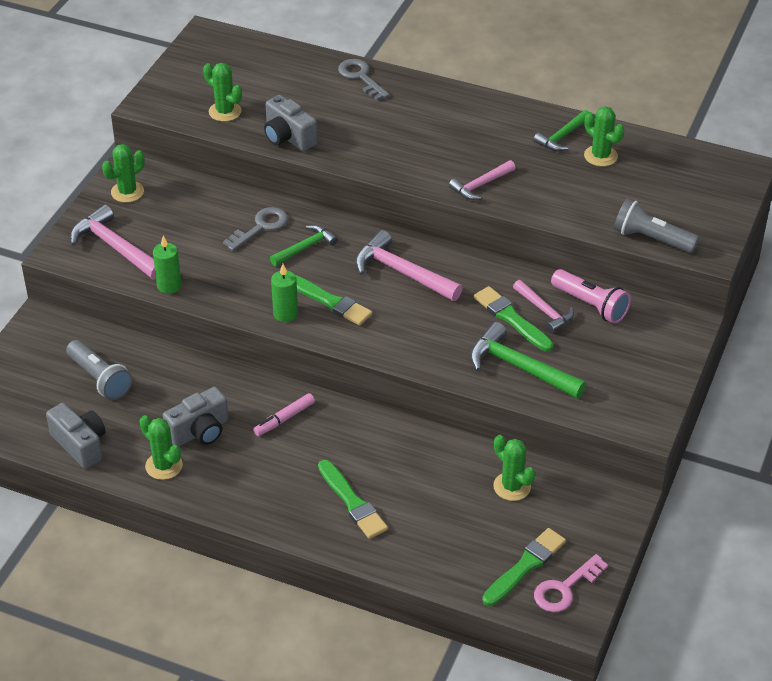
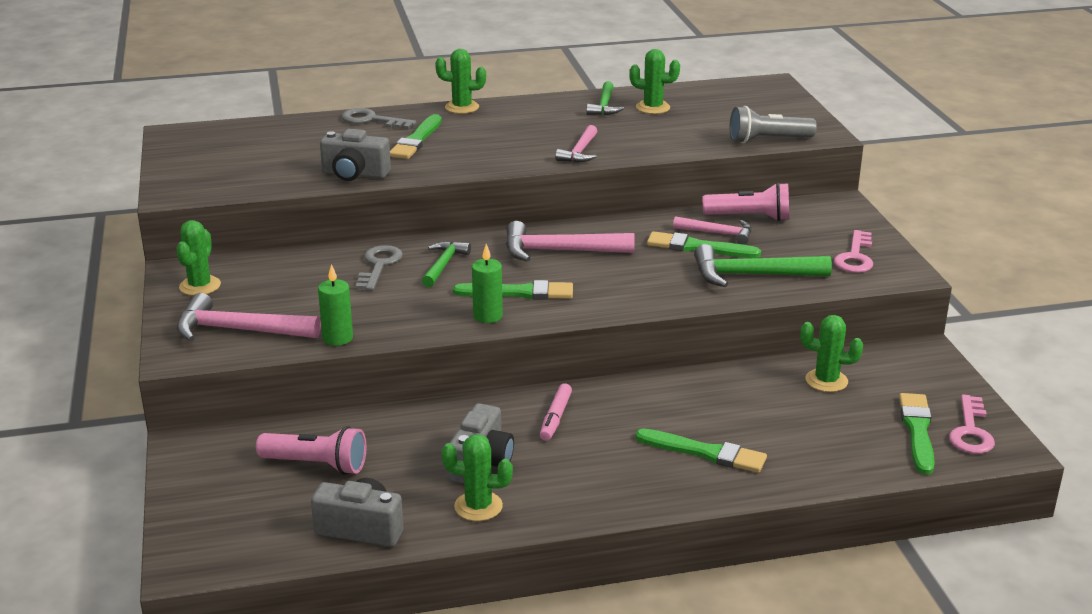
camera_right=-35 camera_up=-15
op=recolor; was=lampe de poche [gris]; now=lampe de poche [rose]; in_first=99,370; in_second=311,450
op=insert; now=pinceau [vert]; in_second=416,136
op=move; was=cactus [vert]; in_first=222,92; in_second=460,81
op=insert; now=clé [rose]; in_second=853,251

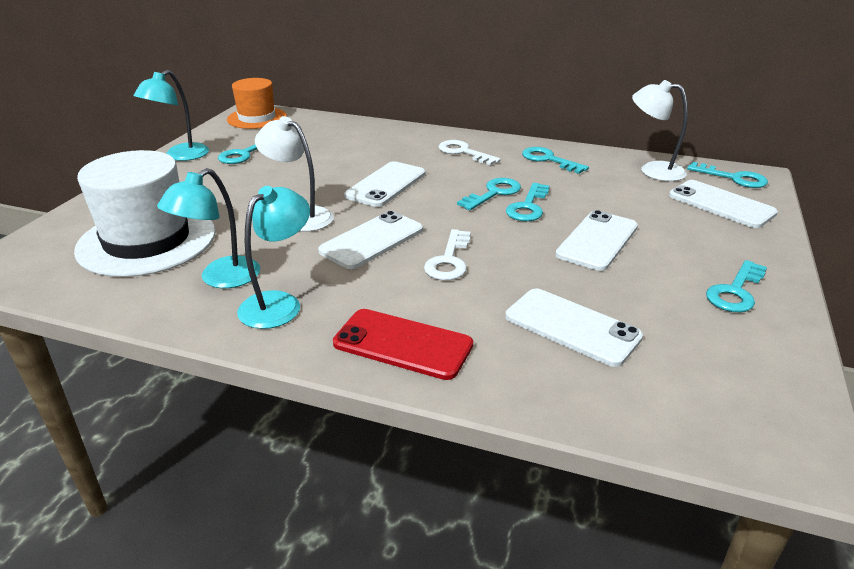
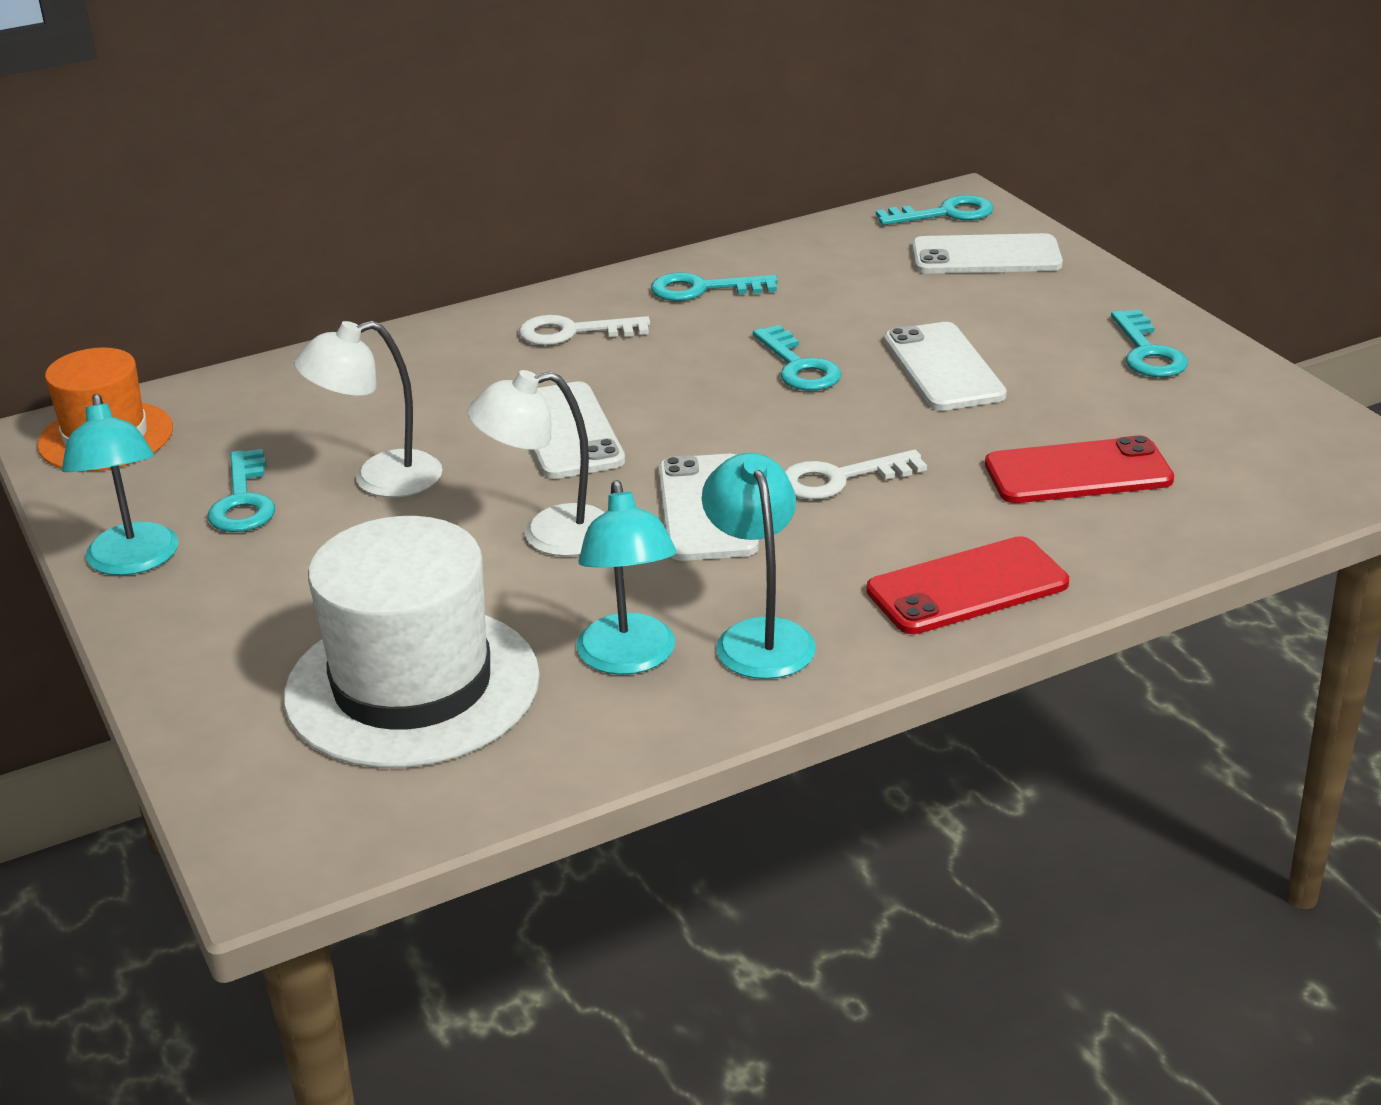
camera_right=-45 camera_up=0
op=move; was=lampe [blanc]; in_first=660,130; in_second=368,409
op=rotate; was=clé [blanc]; in_first=447,254; in_second=856,475; clockwise=105
op=recolor; was=téléphone [blanc]; now=téléphone [rouge]; in_first=574,327; in_second=1079,469
op=delete; was=clé [turquoise]; in_first=489,194

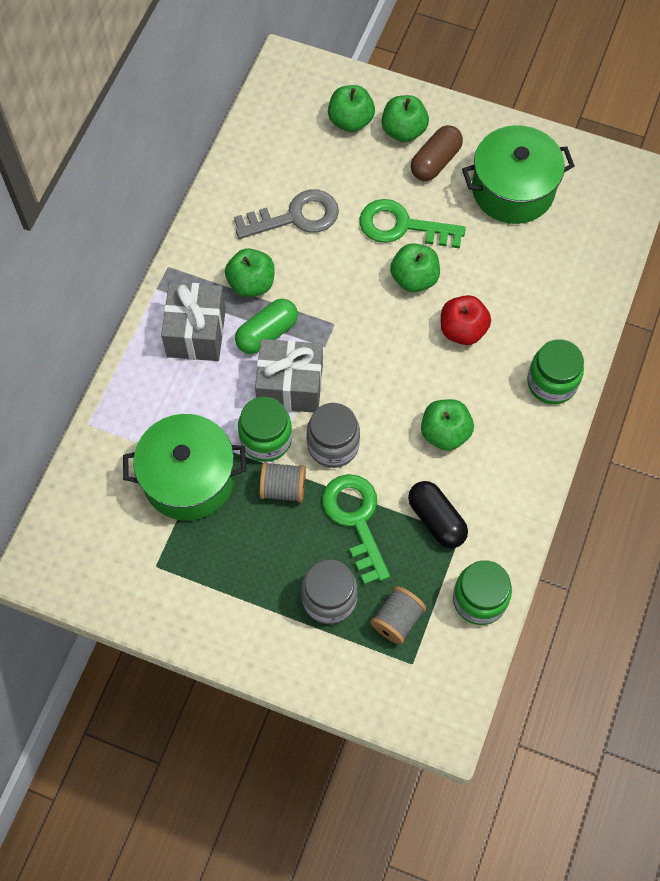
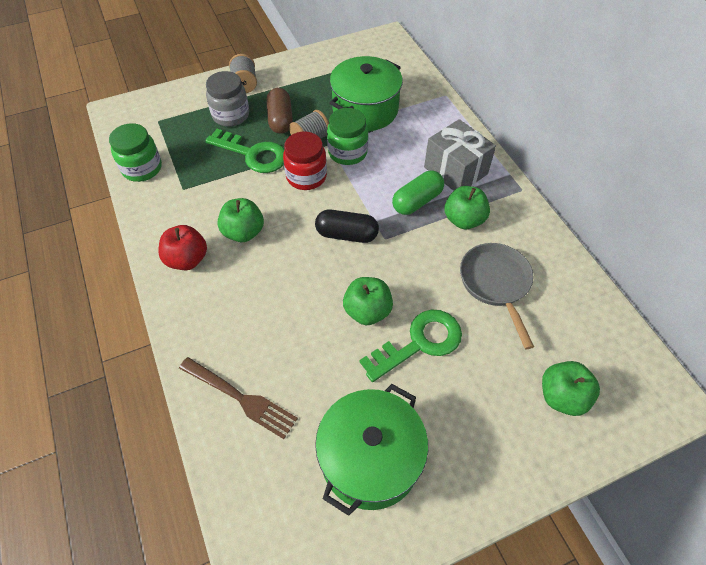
camera_right=135 camera_up=-10
op=move; was=pomme [rouge]; in_first=466,320; in_second=182,247
op=insert; now=fourchette [marron]; in_second=238,398
op=move; was=bobine [gris]; in_first=398,615; in_second=243,73
op=move; was=gélule [marron]; in_first=437,153; in_second=280,111
op=recolor; was=bocal [gris]; now=bocal [rouge]; in_first=333,435; in_second=305,161
op=move; was=gélule [noir]; in_first=438,514; in_second=347,226
op=rotate; was=gélule [vert]; in_first=266,326; in_second=418,193; clockwise=45
op=replace; was=clé [gris]; now=poêle [gris]; in_first=286,214; in_second=497,296
op=delete; was=cadeau [gris]; in_first=289,376
op=delete; was=pomme [vert]; in_first=405,118
op=delete; was=bocal [vert]; in_first=555,372

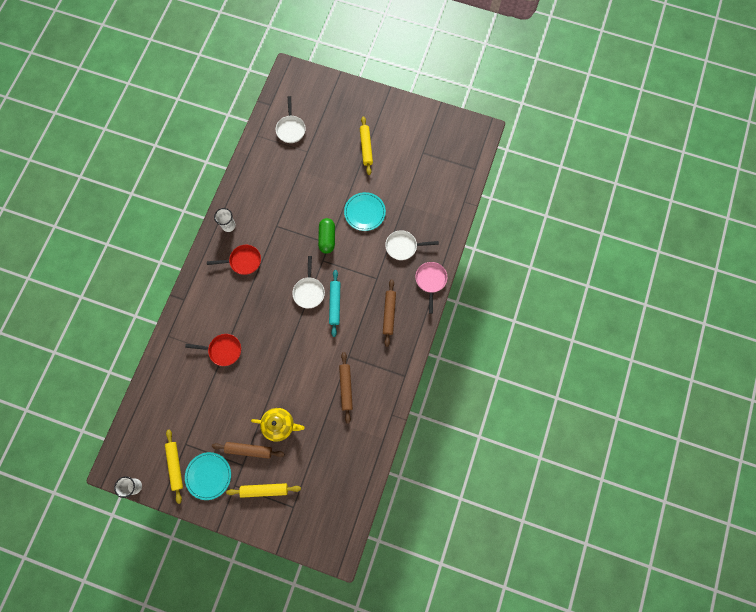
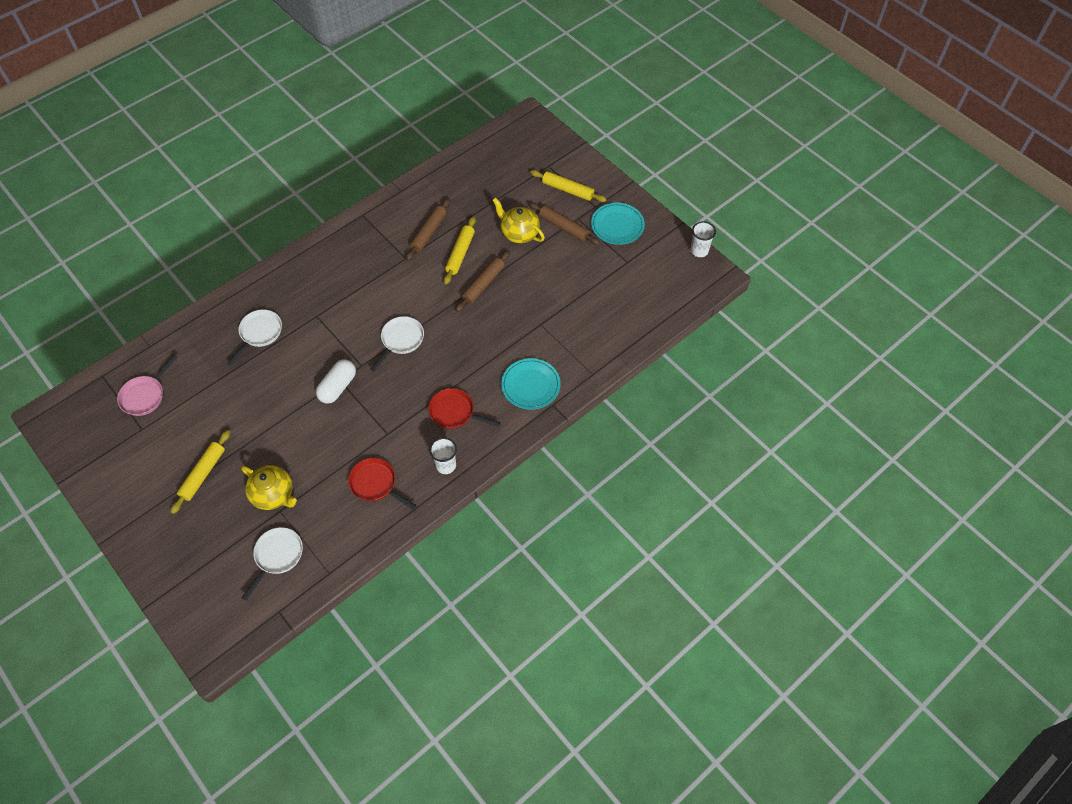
camera_right=-150 camera_up=-15
op=move; was=poêle [rose]; in_first=431,288; in_second=147,385
op=rotate; was=poêle [blanc]; in_first=412,245; in_second=254,337; clockwise=-90
op=insert; now=théière [jaune]; in_second=269,487
op=recolor; was=gélule [vert]; now=gélule [blanc]; in_first=326,236; in_second=336,381
op=move; was=poêle [rouge]; in_first=213,350; in_second=382,484
op=move; was=rouleau à pâtisserie [jaune]; in_first=174,466; in_second=460,250
op=move; was=rouleau à pâtisserie [marron]; in_first=389,313; in_second=483,281
op=move; was=assiette [turquoise]; in_first=365,211; in_second=531,384
op=delete; was=rouleau à pâtisserie [turquoise]; in_first=334,303

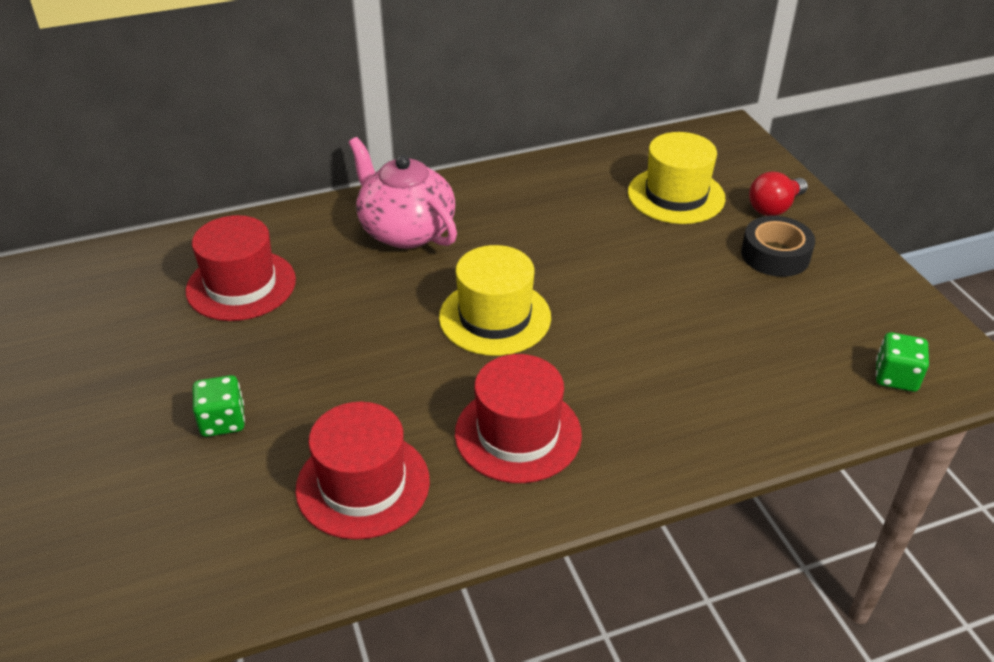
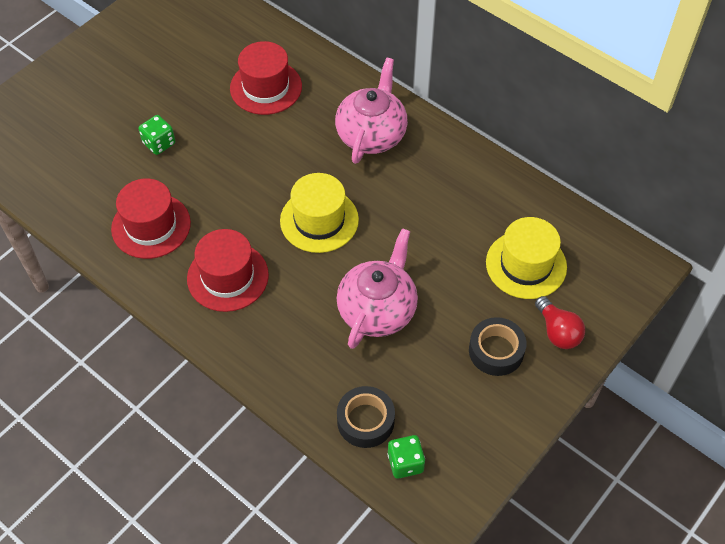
camera_right=60 camera_up=15
op=insert; now=théière [rose]; in_second=377,288
op=insert; now=ruban adhésif [noir]; in_second=366,417
op=rotate; was=ampoule [rouge]; in_first=778,193; in_second=560,322; clockwise=-135

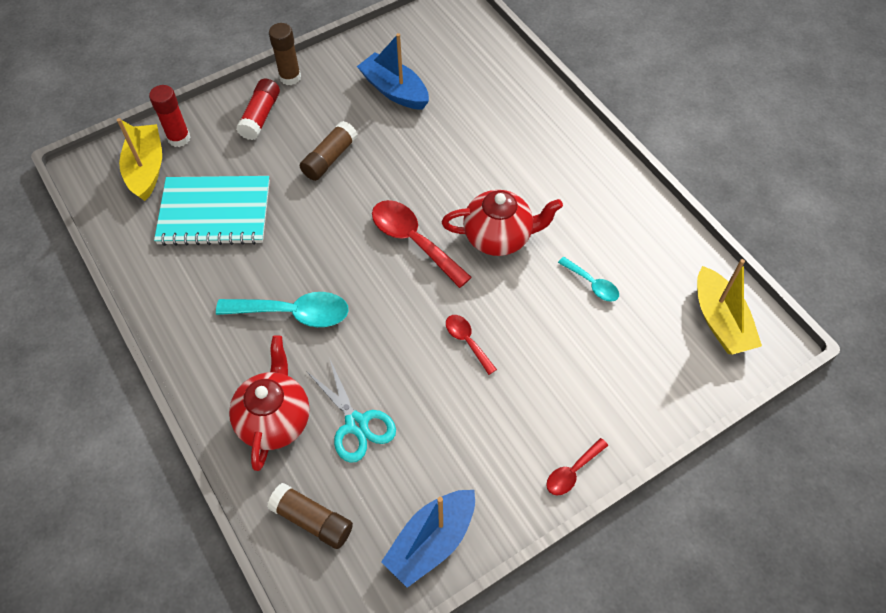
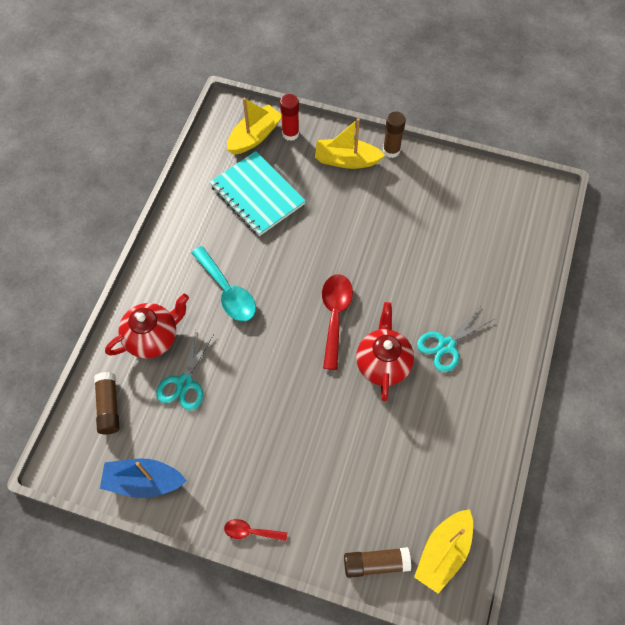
camera_right=50 camera_up=5
op=replace; was=bâton de colle [rouge]; now=bateau [jaune]; in_first=258,109; in_second=350,143
op=move; was=bâton de colle [marron]; in_first=329,151; in_second=377,562
op=rotate; was=théière [rouge]; in_first=502,223; in_second=385,351; clockwise=-135
op=insert; now=ciseaux [turquoise]; in_second=455,339
op=delete; was=bateau [bleu]; in_first=393,71
op=delete; was=cuillère [rouge]; in_first=471,345
op=delete; was=cuillère [turquoise]; in_first=588,279

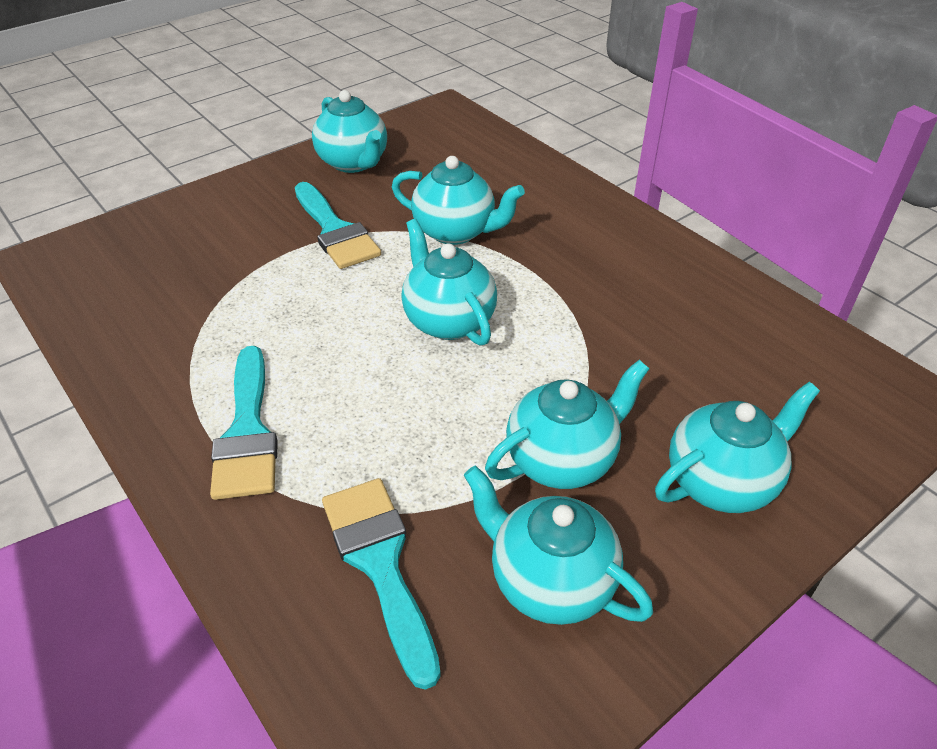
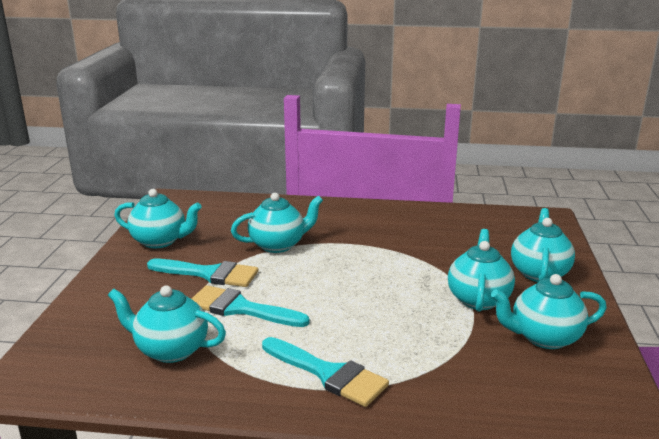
camera_right=-45 camera_up=-20
op=move; was=théière [turquoise]; in_first=449,282; in_second=167,324
op=move; was=pinceau [turquoise]; in_first=381,584; in_second=250,306

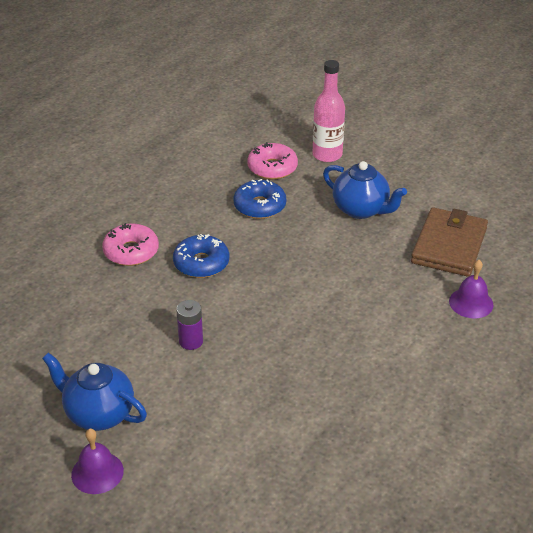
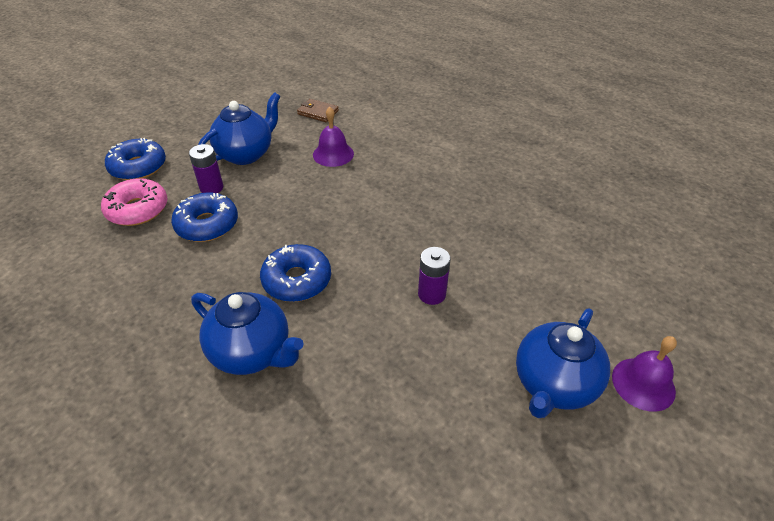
camera_right=-85 camera_up=5
op=replace; was=bouteille [rose]; now=beignet [bleu]; in_first=329,111; in_second=135,159
op=insert; now=pile [violet]; in_second=206,168
op=replace; was=beignet [rose]; now=théière [bleu]; in_first=130,244; in_second=247,333
op=resize; was=portefeuille [marron]; in_first=449,242; in_second=318,110; ratio=0.46
op=move; was=cloche [violet]; in_first=471,289; in_second=333,137

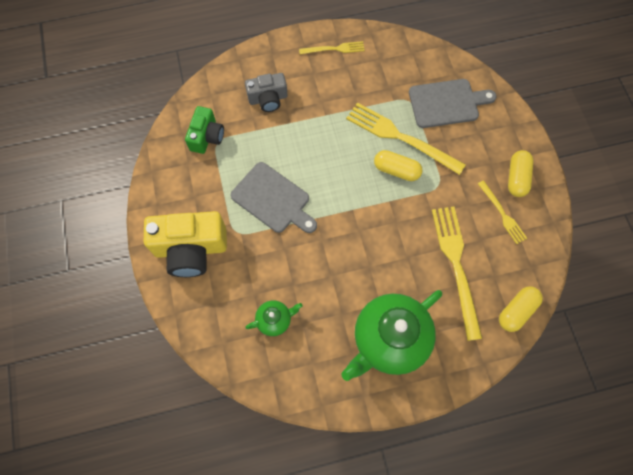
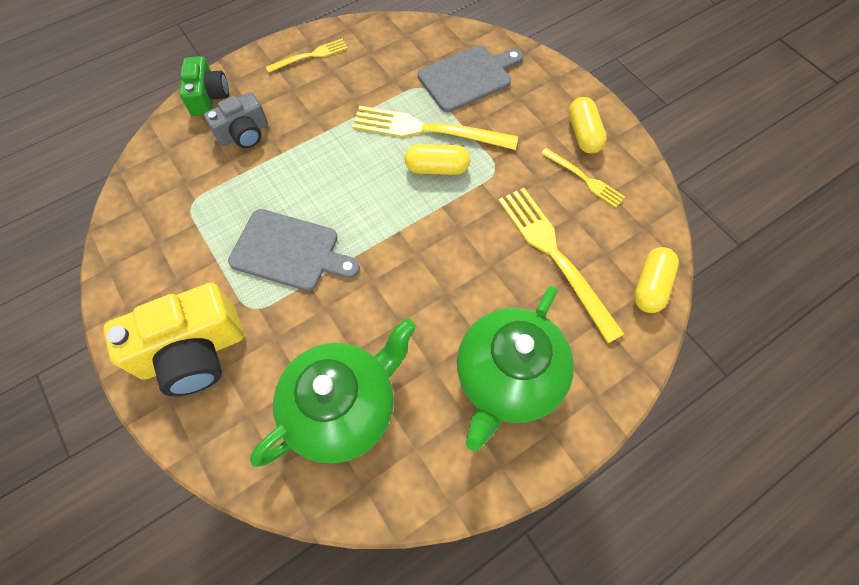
camera_right=-20 camera_up=-5
op=move; was=appareil photo [vert]; in_first=204,130; in_second=204,86
op=resize; was=théière [vert]; in_first=274,318; in_second=333,392; ratio=2.17

